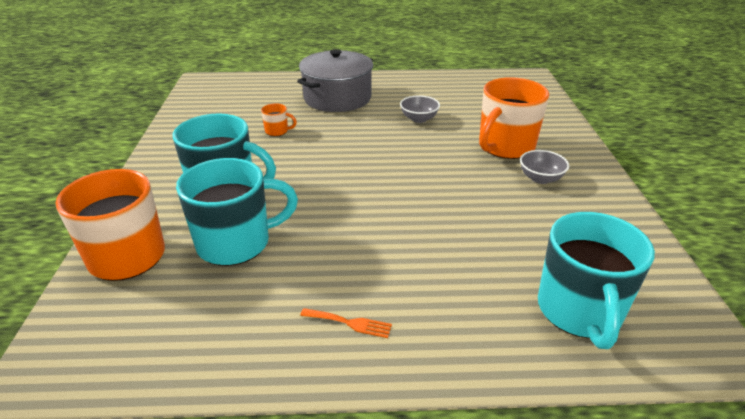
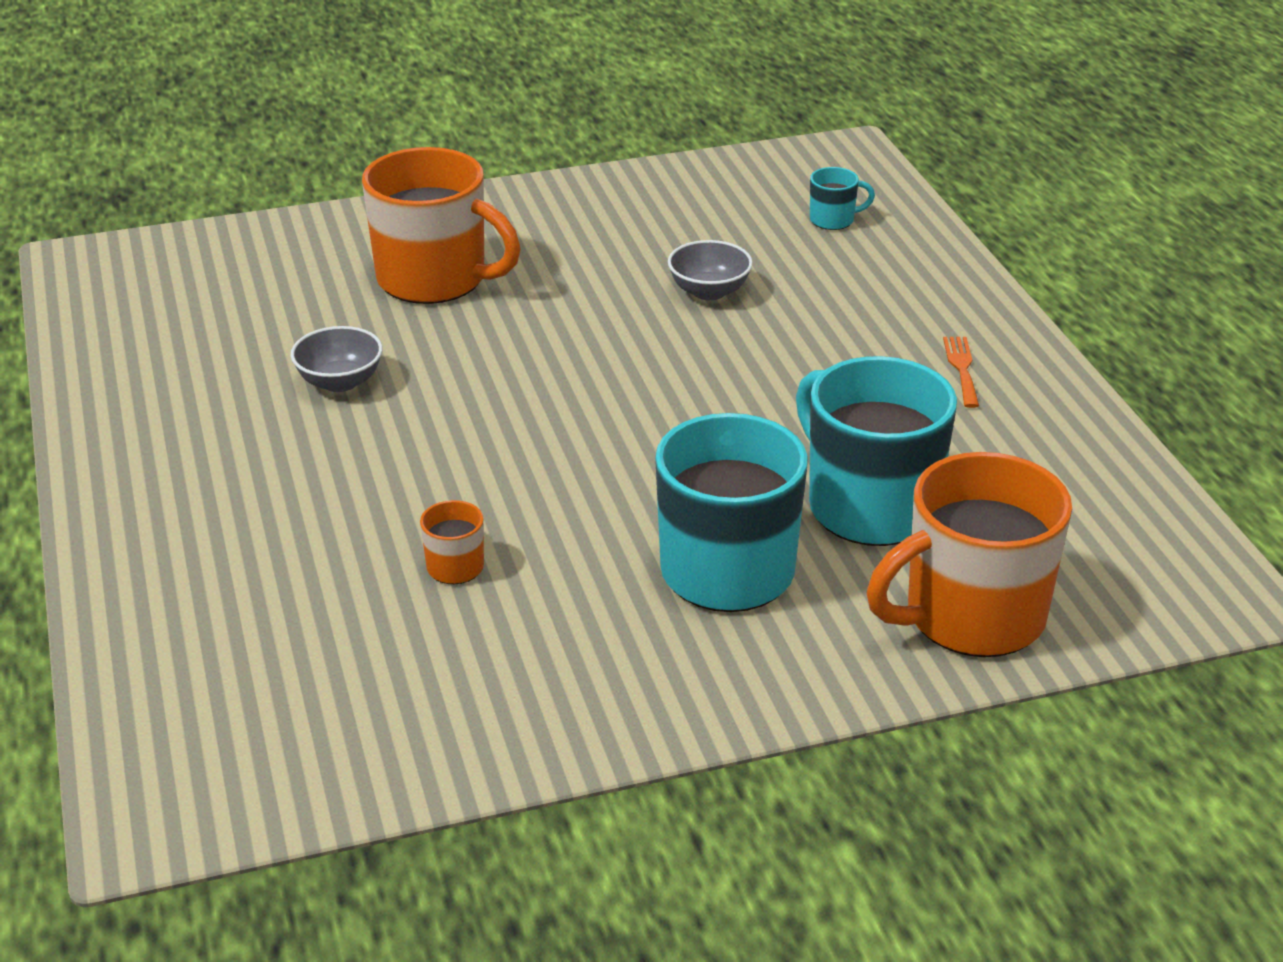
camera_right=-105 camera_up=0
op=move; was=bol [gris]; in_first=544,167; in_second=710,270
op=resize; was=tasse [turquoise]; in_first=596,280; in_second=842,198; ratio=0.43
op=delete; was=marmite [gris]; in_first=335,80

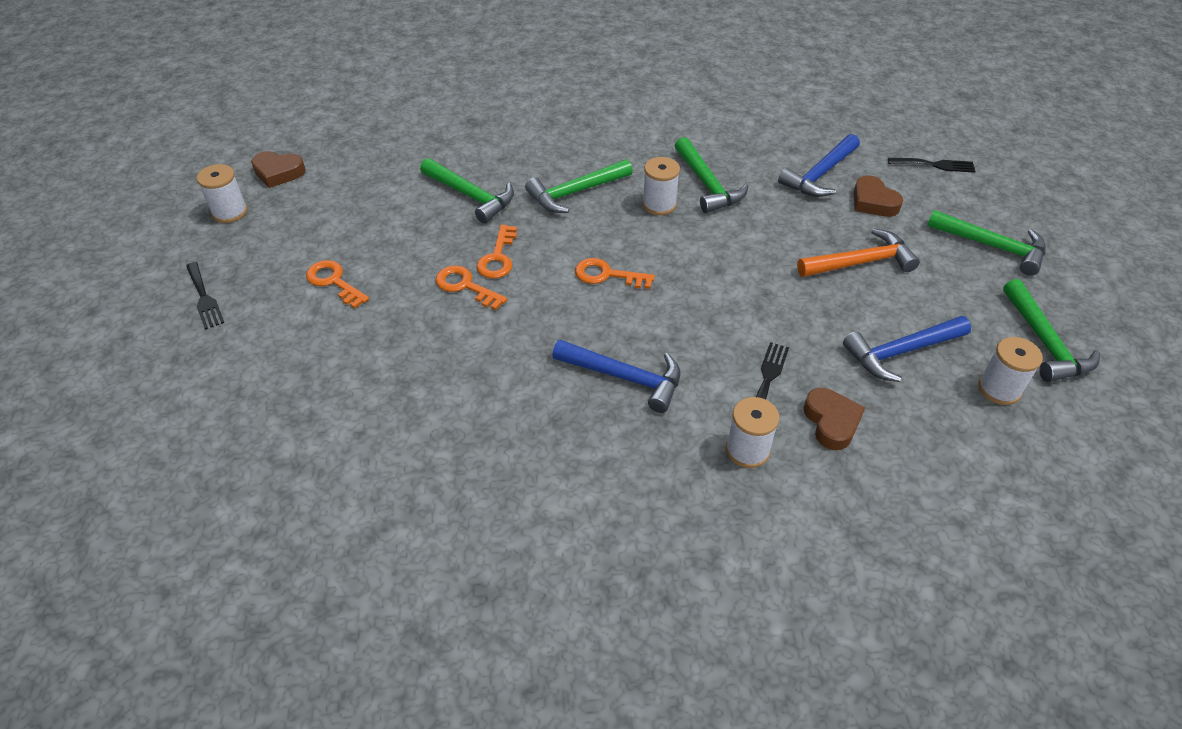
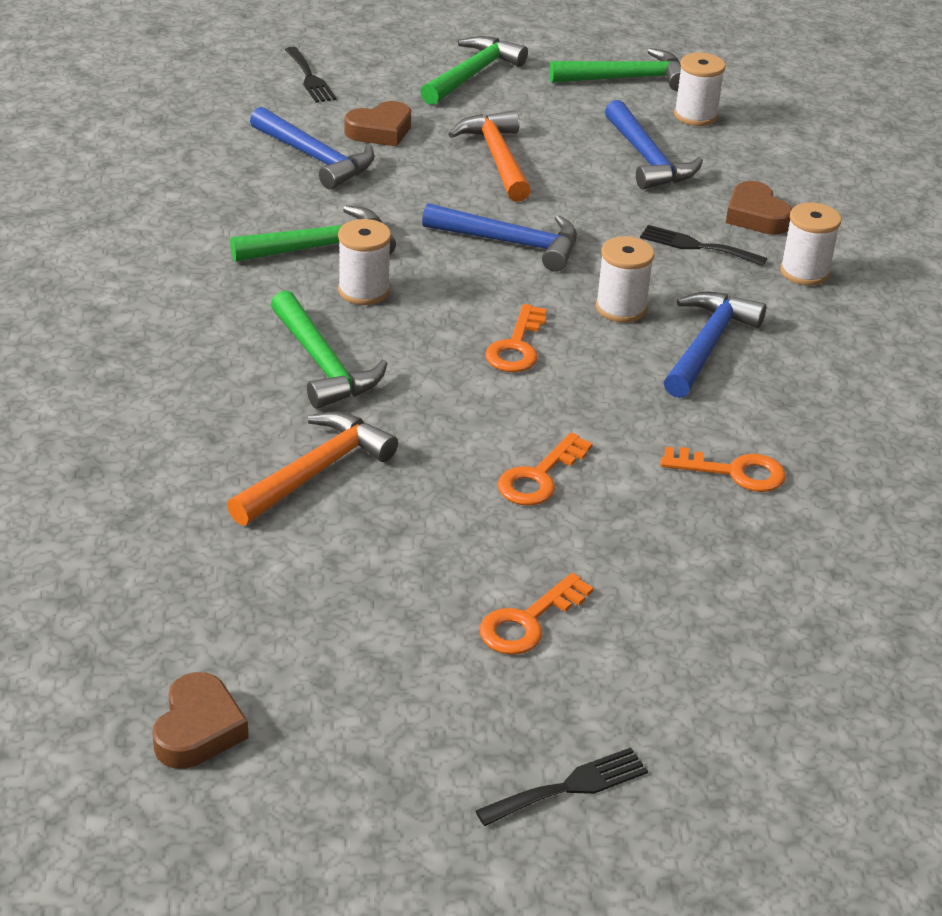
camera_right=-90 camera_up=-10
op=recolor; was=marteau [vert]; now=marteau [orange]; in_first=467,191; in_second=312,469
op=rotate; was=fourchette [noir]; in_first=932,165; in_second=311,75; clockwise=150
op=insert; now=marteau [bleu]; in_second=499,237
op=move; was=bobine [blanc]; in_first=222,193; in_second=625,279
op=move; was=clé [orange]; in_first=496,251; in_second=723,469
op=rotate; was=cœur [marron]; in_first=834,419; in_second=759,208; clockwise=-105

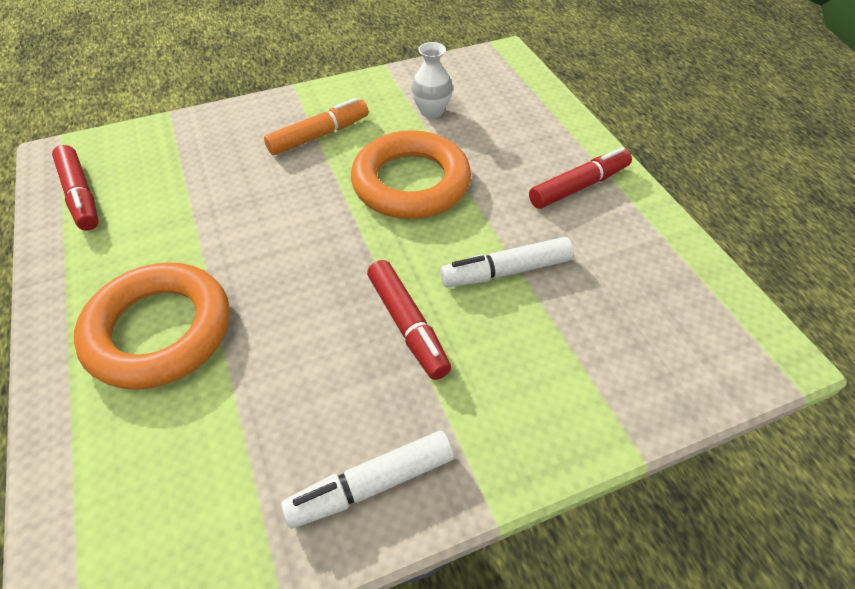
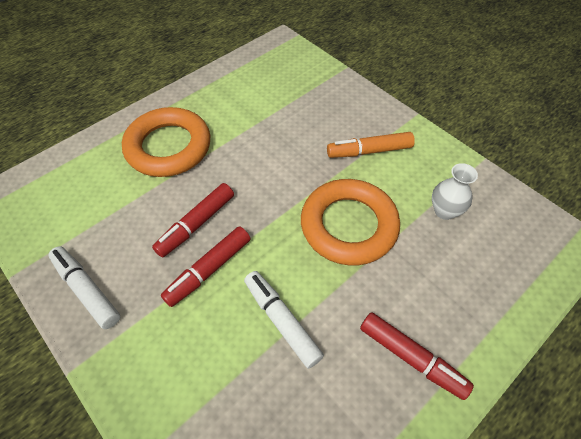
camera_right=70 camera_up=5
op=move; was=feutre [rouge]; in_first=75,188; in_second=193,220
op=rotate; was=feutre [orange]; in_first=316,126; in_second=371,145; clockwise=135

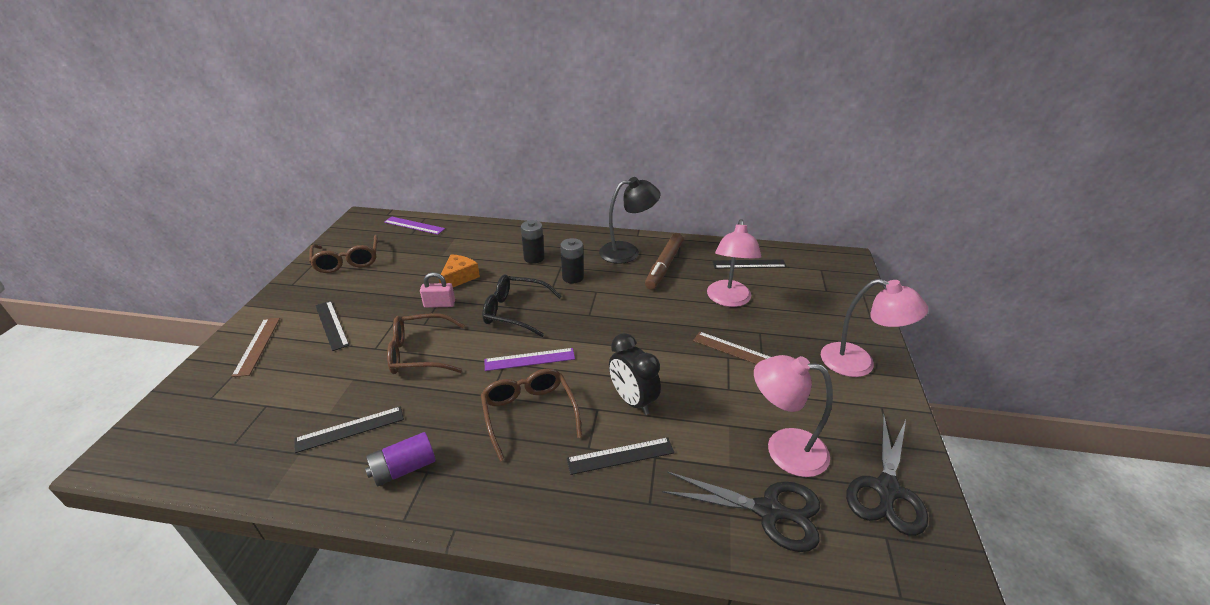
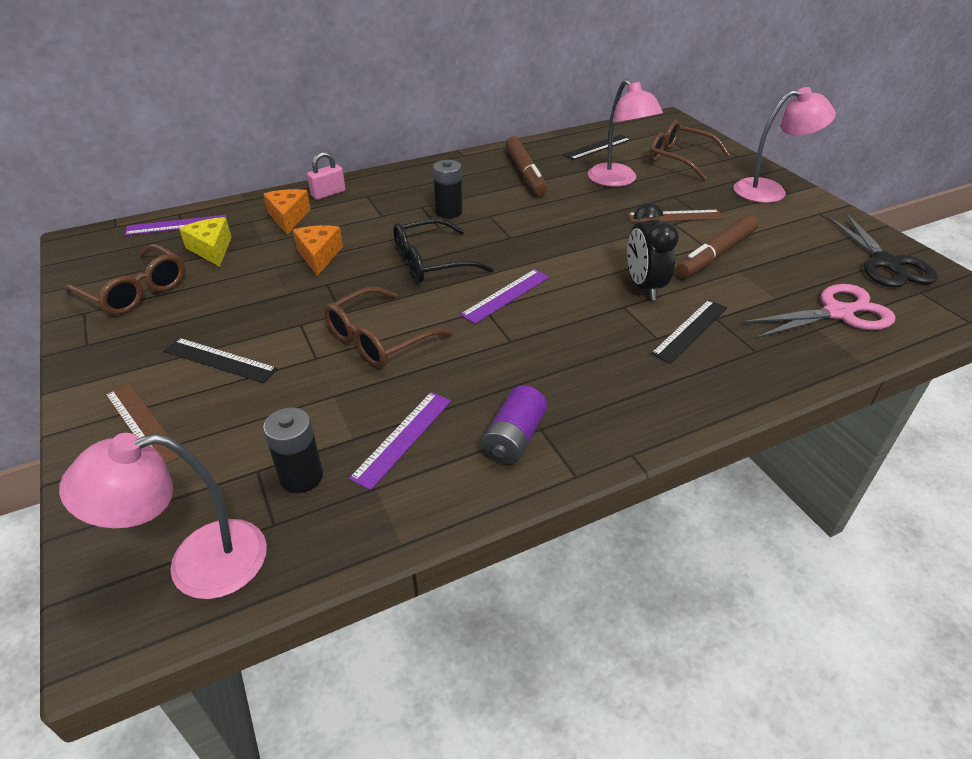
camera_right=-35 camera_up=5
op=move; was=lampe [rose]; in_first=793,416; in_second=163,516
op=insert; now=fromage [jaune]; in_second=205,242
op=insert; now=fromage [orange]; in_second=287,212
op=move; was=pile [noir]; in_first=533,242; in_second=293,450
op=move; was=cadenas [rose]; in_first=437,290; in_second=326,176
op=recolor; was=règle [noir]; now=règle [violet]; in_first=349,429; in_second=400,441
op=rotate; was=réveil [noir]; in_first=635,374; in_second=653,251; clockwise=60
op=move; was=lunettes [marron]; in_first=531,414; in_second=689,150
op=insert; now=feutre [marron]; in_second=717,246
op=recolor; was=ciseaux [noir]; now=ciseaux [rose]; in_first=741,512; in_second=819,311
op=delete; was=lampe [noir]; in_first=629,220

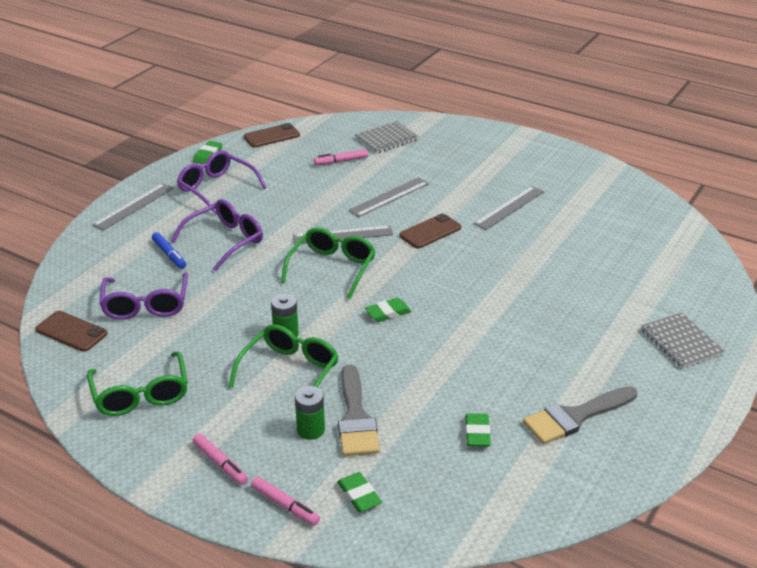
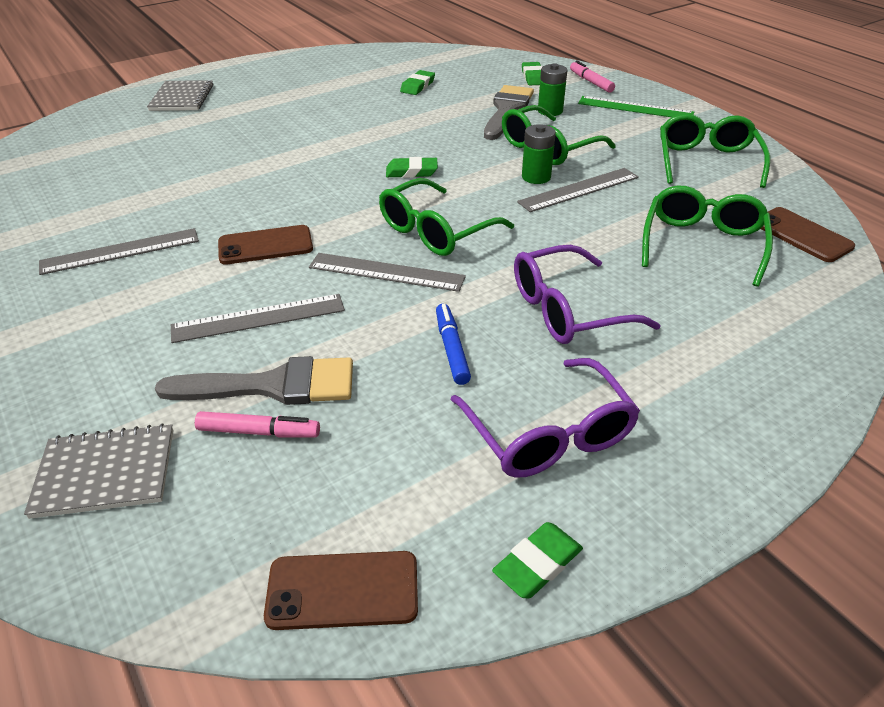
camera_right=-155 camera_up=5
op=move; was=pinceau [gris]; in_first=580,415; in_second=254,380
op=move; was=feutre [bleu]; in_first=169,250; in_second=453,344
op=move; was=règle [gris]; in_first=133,207; in_second=578,190
op=replace; was=feutre [rose]; now=règle [vert]; in_first=220,459; in_second=636,106
op=recolor; was=lunettes [violet]; now=lunettes [vert]; in_first=144,296; in_second=707,236

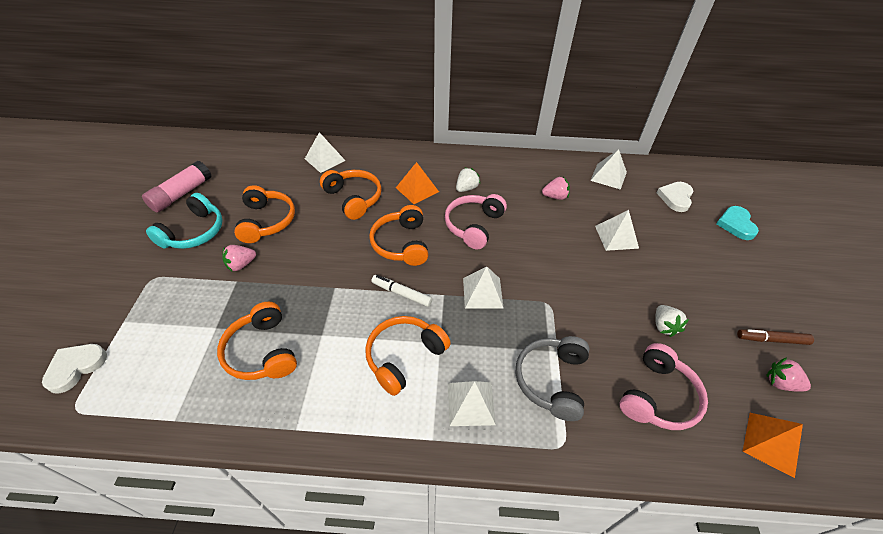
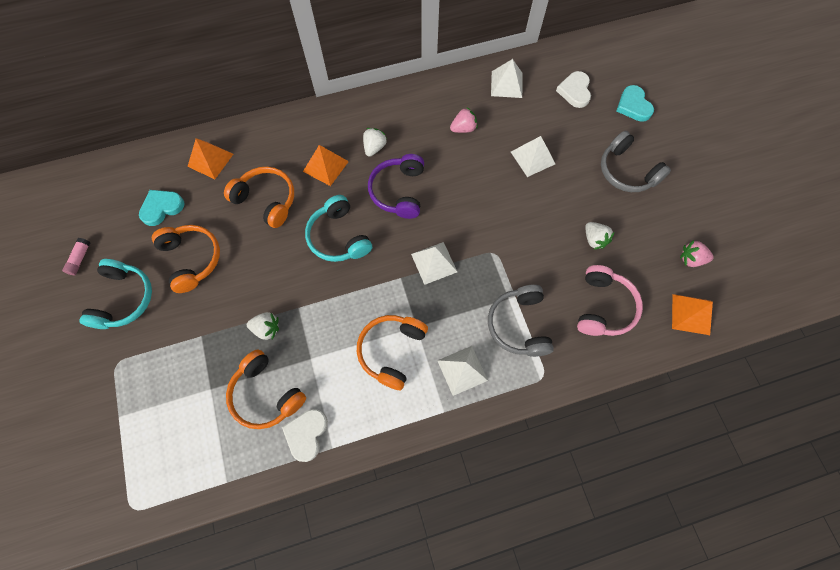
camera_right=-20 camera_up=20
op=resize; was=bâton de colle [rose]; in_first=176,187; in_second=76,256; ratio=0.51
op=insert; now=cœur [turquoise]; in_second=161,208
op=recolor; was=pyramide [blanc]; now=pyramide [orange]; in_first=325,152; in_second=210,158
op=insert; now=fraise [blanc]; in_second=263,326
op=move; was=cœur [blanc]; in_first=74,369; in_second=305,435
op=recolor; was=casque audio [orange]; now=casque audio [turquoise]; in_first=398,235; in_second=338,228
op=recolor; was=casque audio [rose]; now=casque audio [violet]; in_first=476,221; in_second=396,186
op=insert; now=casque audio [gris]; in_second=636,161
op=delete; was=fraise [rose]; in_first=239,258
op=delete; was=feutre [blanc]; in_first=401,291
op=delete; was=feutre [marron]; in_first=775,337

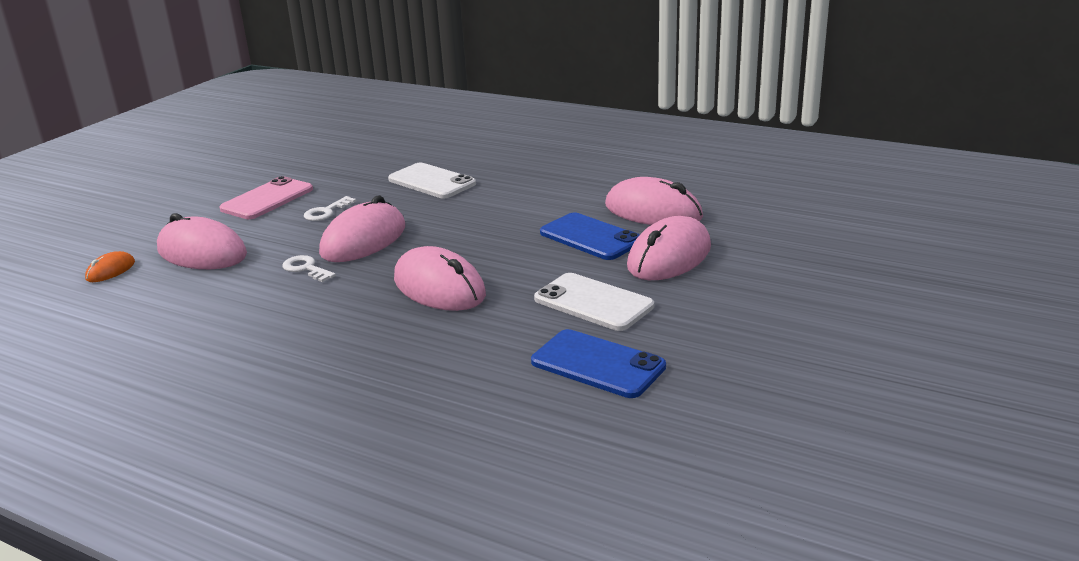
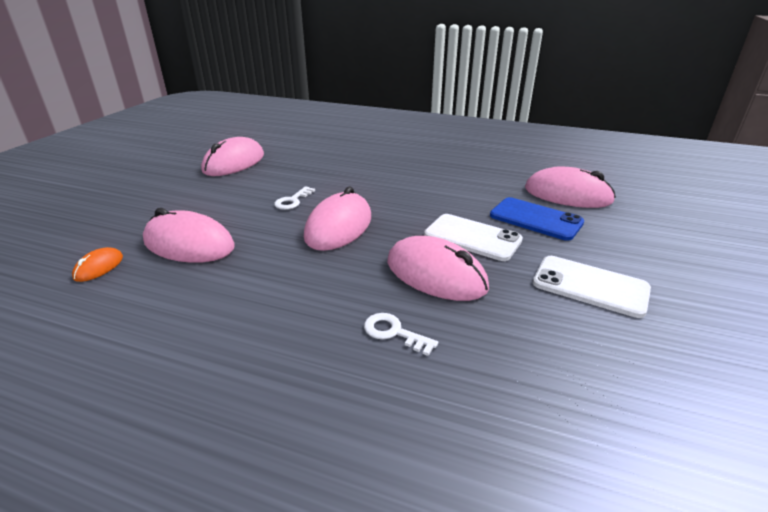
camera_right=-10 camera_up=5
op=move; was=souris [rose]; in_first=669,248; in_second=232,156
op=move; was=clé [blanc]; in_first=309,268; in_second=401,334
op=move; was=téléphone [blanc]; in_first=432,180; in_second=473,237
op=delete; was=téléphone [rose]; in_first=266,197
op=delete; was=téléphone [bleu]; in_first=598,363

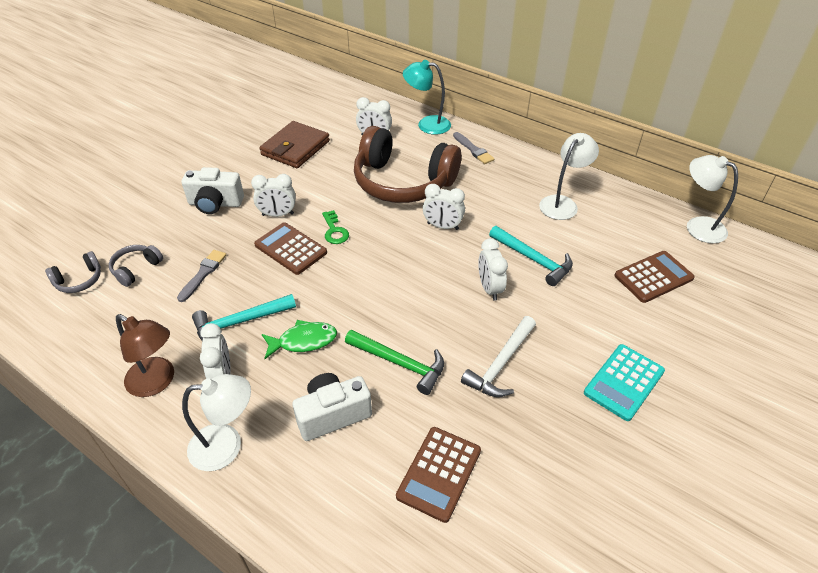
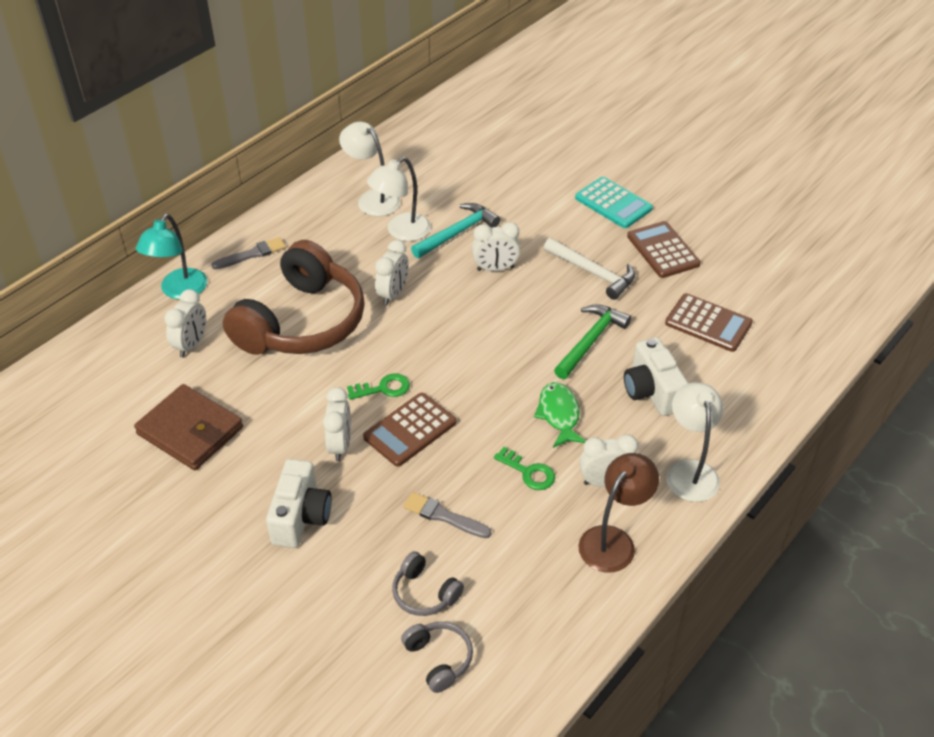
camera_right=-85 camera_up=0
op=move; was=lampe [blanc]; in_first=712,199; in_second=399,199
op=replace; was=marteau [turquoise]; now=clé [vert]; in_first=244,317; in_second=524,468
op=move; was=calculatrice [marron]; in_first=654,277; in_second=664,249

